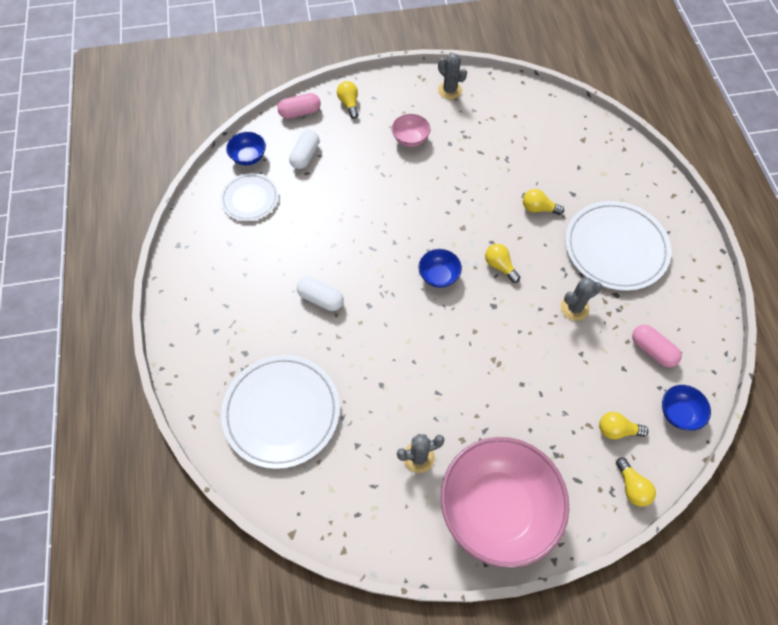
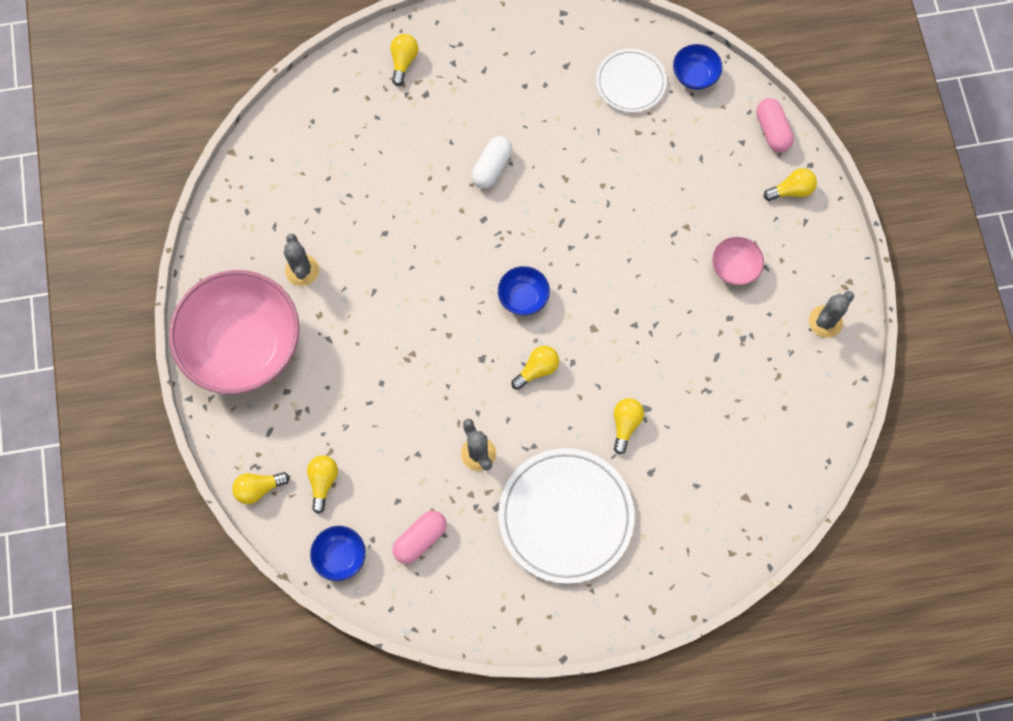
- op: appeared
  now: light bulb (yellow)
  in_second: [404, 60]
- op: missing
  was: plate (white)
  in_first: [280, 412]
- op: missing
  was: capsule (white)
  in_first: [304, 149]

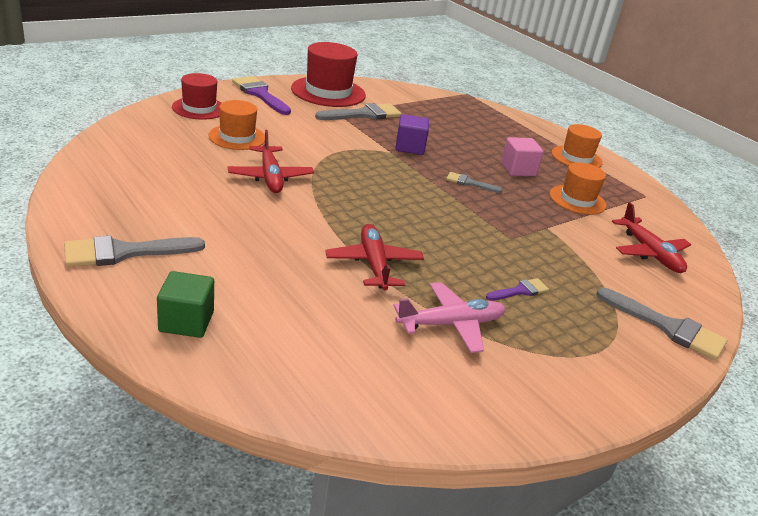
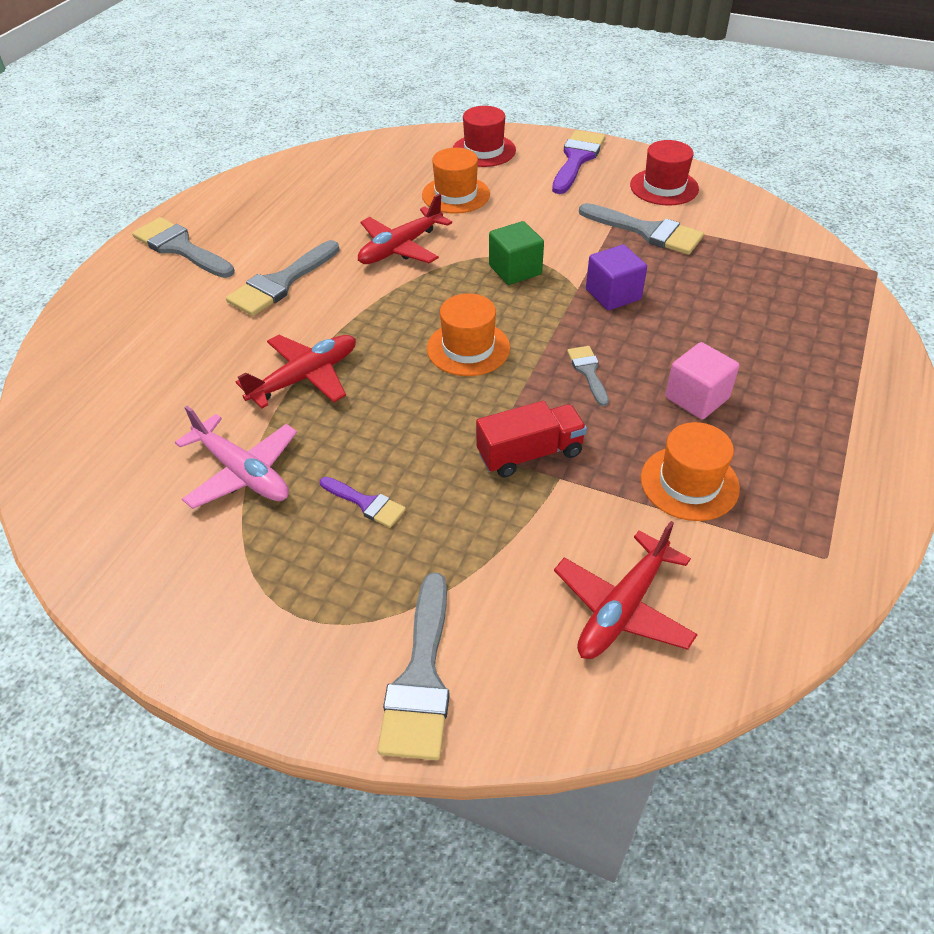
- op: appeared
  now: brush (grey)
  in_second: [282, 278]
- op: relocated
  was: hat (orange)
  in_first: [577, 146]
  in_second: [468, 334]
- op: appeared
  now: truck (red)
  in_second: [531, 439]
- op: relocated
  was: cube (green)
  in_first: [185, 304]
  in_second: [516, 253]
- op: size
  was: hat (red)
  in_first: [328, 74]
  in_second: [664, 173]
  ratio: 0.64

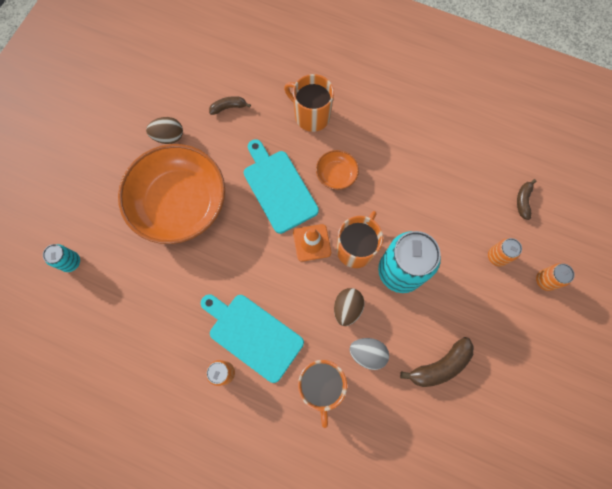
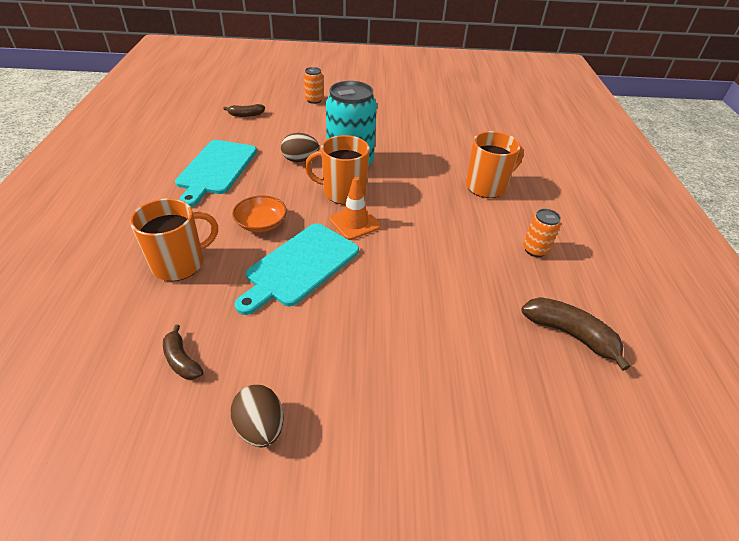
- op: spun
  was: mug (orange)
  in_first: [309, 103]
  in_second: [174, 239]
  clockwise: -135
- op: relocated
  was: cutting board (turquoise)
  in_first: [252, 338]
  in_second: [216, 173]
- op: relocated
  was: egg (brown)
  in_first: [349, 307]
  in_second: [300, 147]
- op: relocated
  was: banana (brown)
  in_first: [437, 362]
  in_second: [575, 334]
- op: missing
  was: can (turquoise)
  in_first: [61, 258]
- op: missing
  was: bowl (orange)
  in_first: [171, 194]
- op: missing
  was: egg (grey)
  in_first: [369, 354]
- op: missing
  was: can (orange)
  in_first: [505, 252]

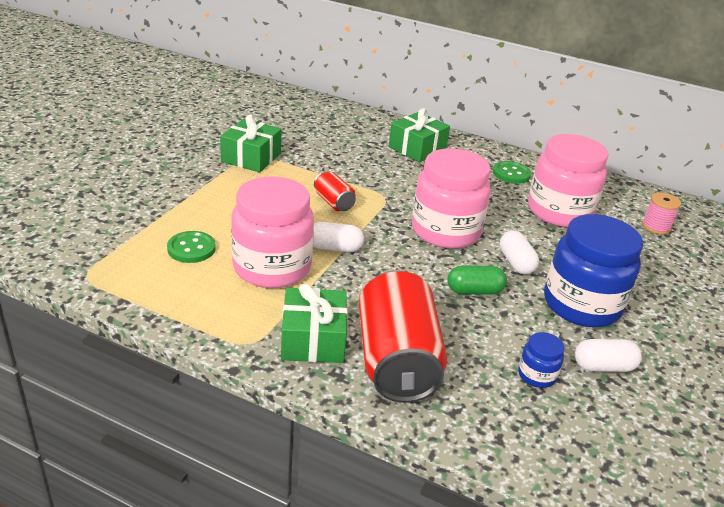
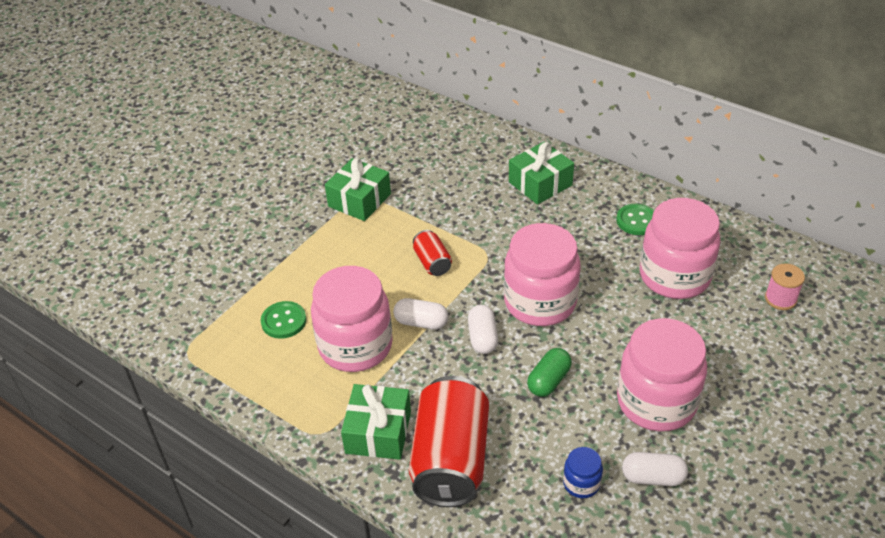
- op: relocated
  was: capsule (white)
  in_first: [519, 252]
  in_second: [483, 329]
- op: spun
  was: capsule (green)
  in_first: [477, 280]
  in_second: [549, 372]
  clockwise: -60
- op: colour
  was: jar (blue)
  now: jar (pink)
  in_first: [593, 270]
  in_second: [662, 375]

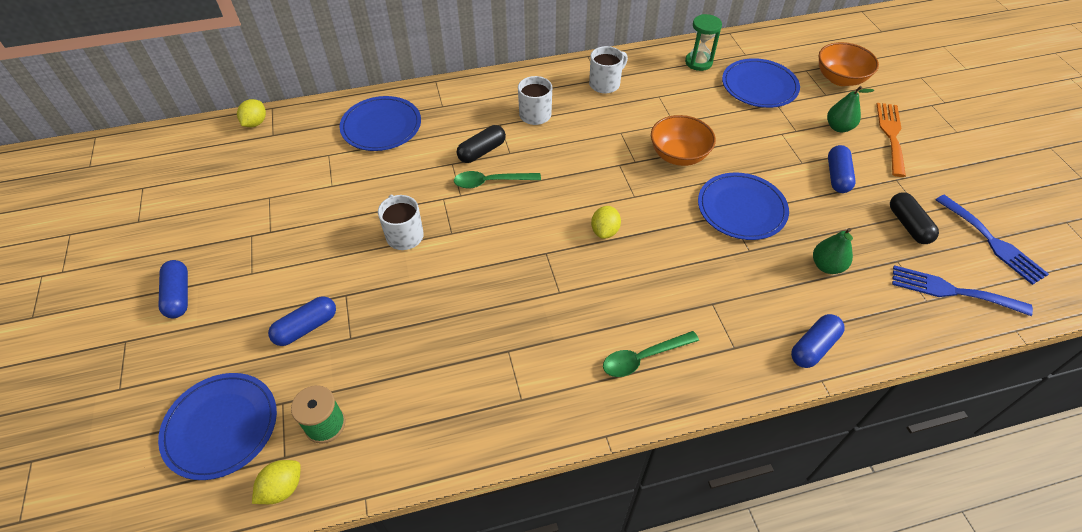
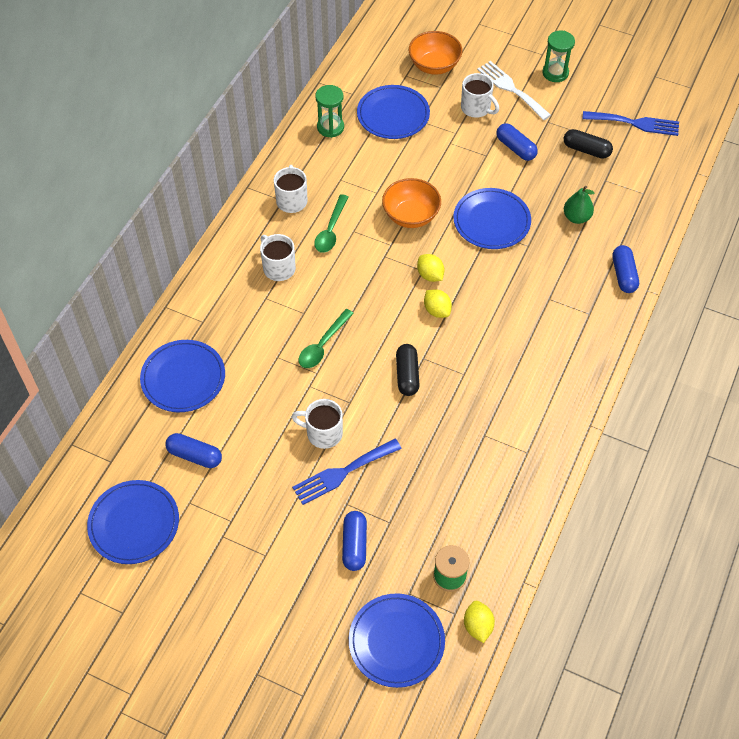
- op: appeared
  now: plate (blue)
  in_second: [133, 522]
- op: relocated
  was: capsule (blue)
  in_first: [173, 289]
  in_second: [193, 450]
- op: relocated
  was: fork (blue)
  in_first: [962, 290]
  in_second: [347, 472]
- op: relocated
  was: spoon (green)
  in_first: [651, 354]
  in_second: [331, 223]
- op: relocated
  was: capsule (black)
  in_first: [481, 144]
  in_second: [408, 370]
- op: relocated
  was: lemon (yellow)
  in_first: [251, 113]
  in_second: [430, 268]
- op: exchanged
  was: pear (green)
  now: mug (white)
  in_first: [850, 109]
  in_second: [480, 95]
- op: colour
  was: fork (orange)
  now: fork (white)
  in_first: [891, 140]
  in_second: [514, 90]
- op: appeared
  now: hourglass (green)
  in_second: [558, 56]

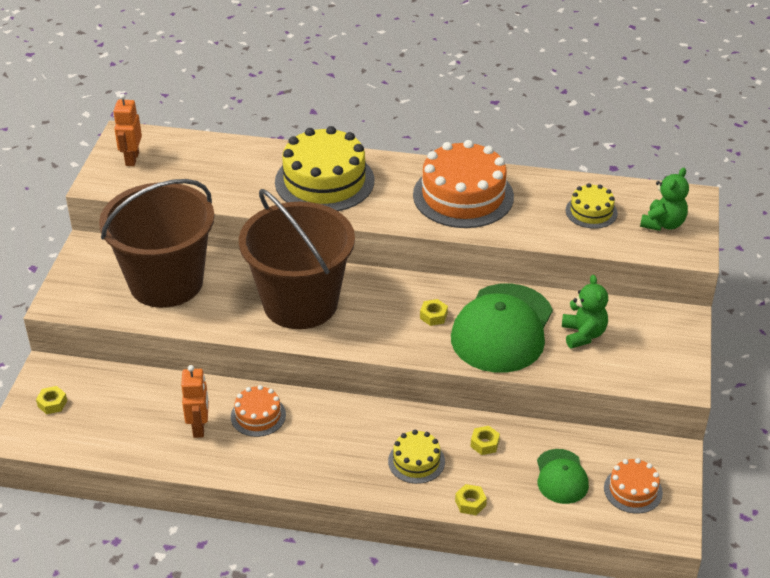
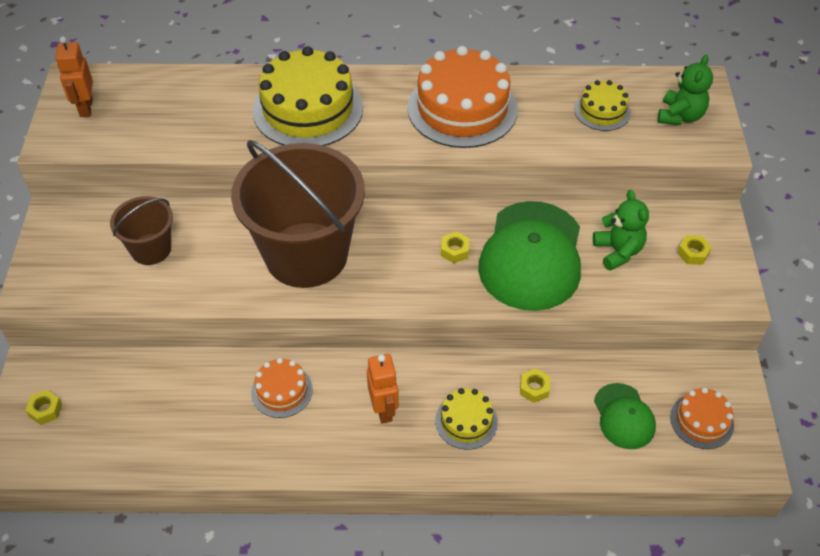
- op: size
  was: bucket (brown)
  in_first: [157, 243]
  in_second: [141, 230]
  ratio: 0.49
- op: relocated
  was: robot (orange)
  in_first: [195, 401]
  in_second: [383, 389]
- op: relocated
  was: nut (yellow)
  in_first: [471, 499]
  in_second: [694, 250]

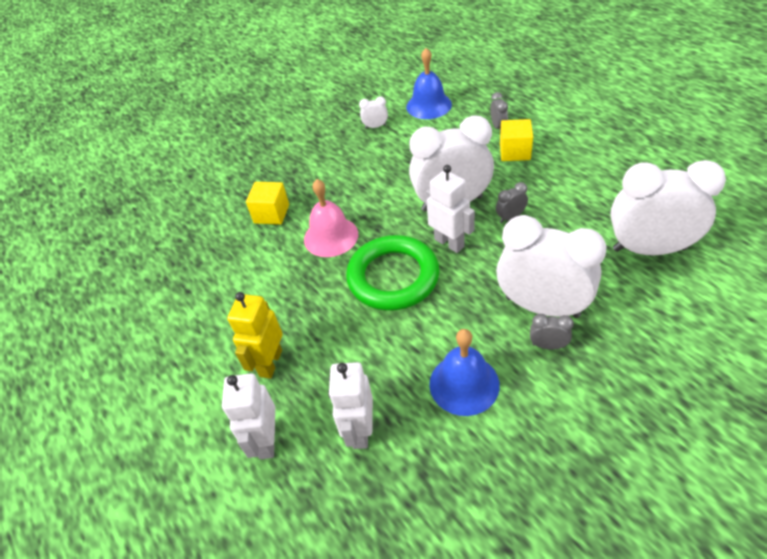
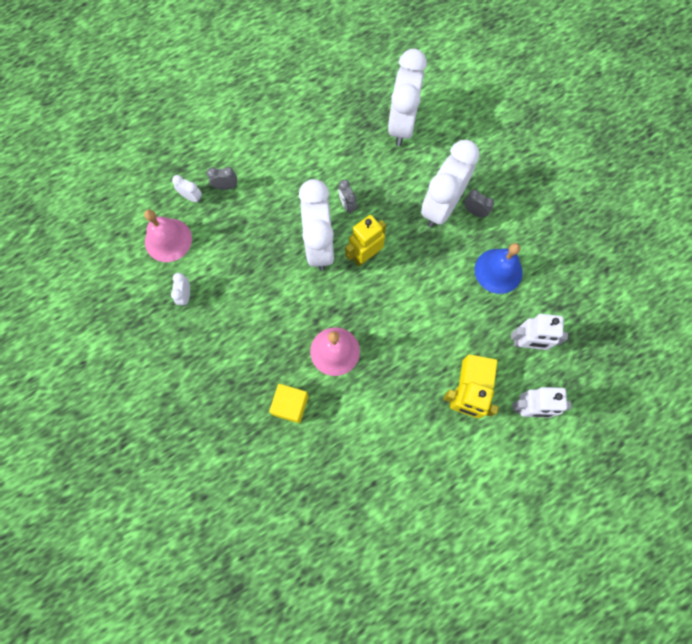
- op: colour
  was: bell (blue)
  now: bell (pink)
  in_first: [429, 83]
  in_second: [168, 235]
- op: appeared
  now: clock (white)
  in_second: [187, 188]
- op: colour
  was: robot (white)
  now: robot (yellow)
  in_first: [450, 209]
  in_second: [365, 241]
- op: relocated
  was: cube (yellow)
  in_first: [516, 140]
  in_second: [478, 371]
- op: spun
  was: clock (grey)
  in_first: [552, 332]
  in_second: [479, 204]
  clockwise: 105
- op: missing
  was: ring (green)
  in_first: [392, 273]

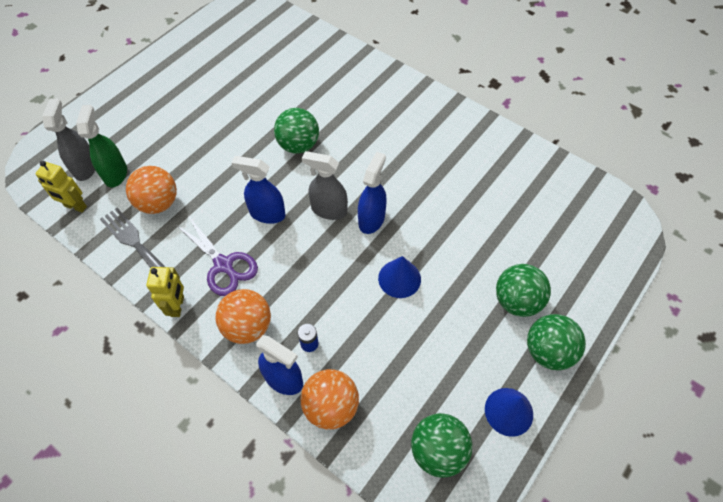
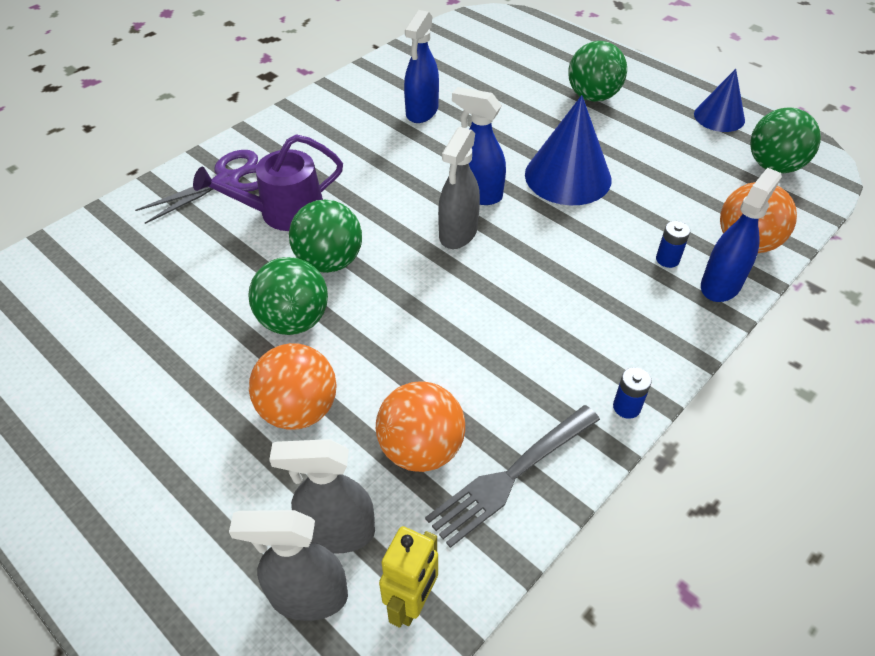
- op: relocated
  was: scissors (purple)
  in_first: [217, 256]
  in_second: [196, 187]
- op: appeared
  now: watering can (purple)
  in_second: [268, 182]
- op: relocated
  was: ball (green)
  in_first: [556, 342]
  in_second: [288, 296]
- op: relocated
  was: ball (orange)
  in_first: [243, 316]
  in_second: [293, 386]
- op: colour
  was: spray bottle (green)
  now: spray bottle (grey)
  in_first: [101, 146]
  in_second: [322, 496]
- op: relocated
  was: spray bottle (blue)
  in_first: [259, 190]
  in_second: [421, 66]
- op: size
  was: cone (blue)
  in_first: [399, 277]
  in_second: [568, 150]
  ratio: 1.6
- op: exchanged
  was: robot (yellow)
  now: battery (blue)
  in_first: [165, 292]
  in_second: [632, 393]

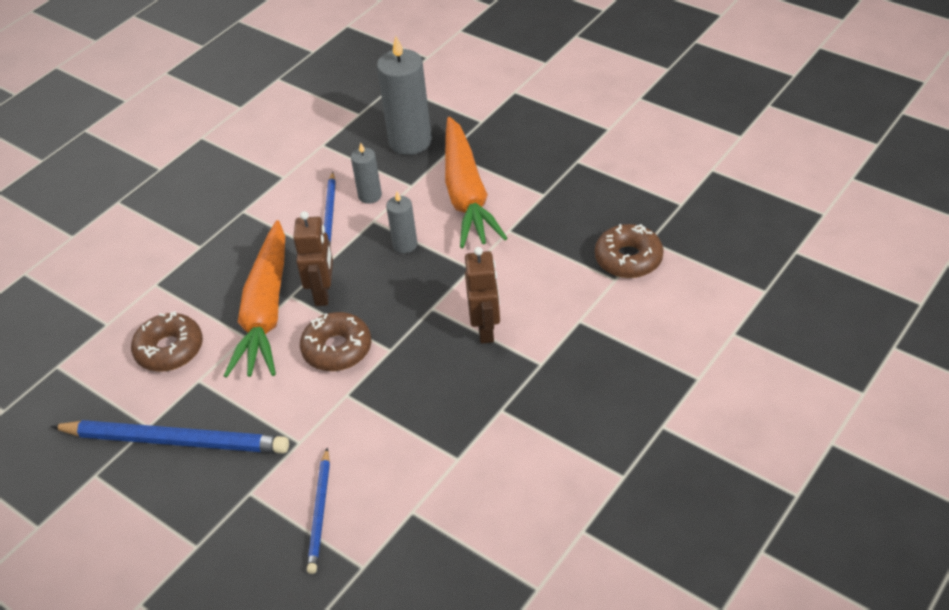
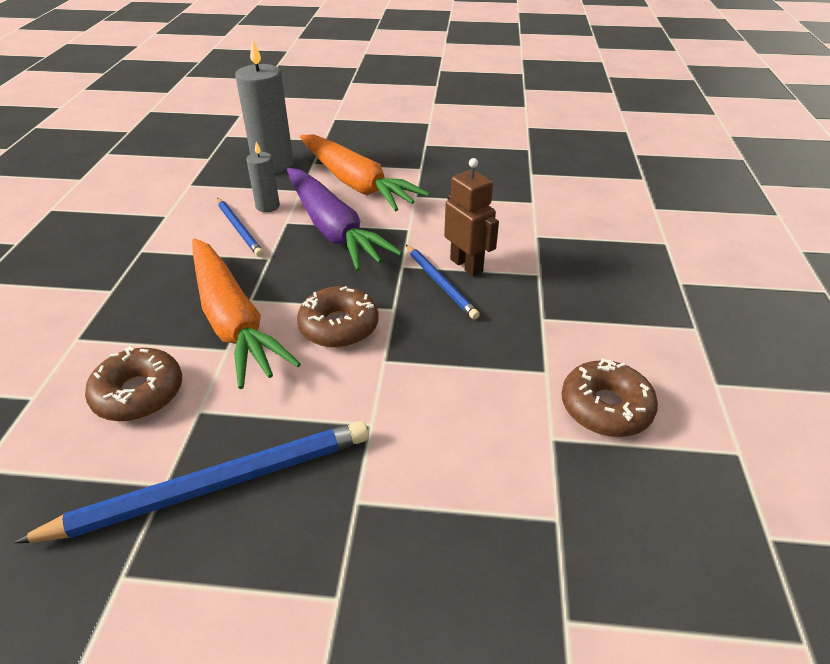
- op: exchanged
  was: candle (grey)
  now: carrot (purple)
  in_first: [401, 222]
  in_second: [344, 219]
- op: relocated
  was: pencil (blue)
  in_first: [318, 511]
  in_second: [443, 282]
- op: relocated
  was: donut (brown)
  in_first: [629, 251]
  in_second: [610, 397]
- op: missing
  was: robot (brown)
  in_first: [313, 258]

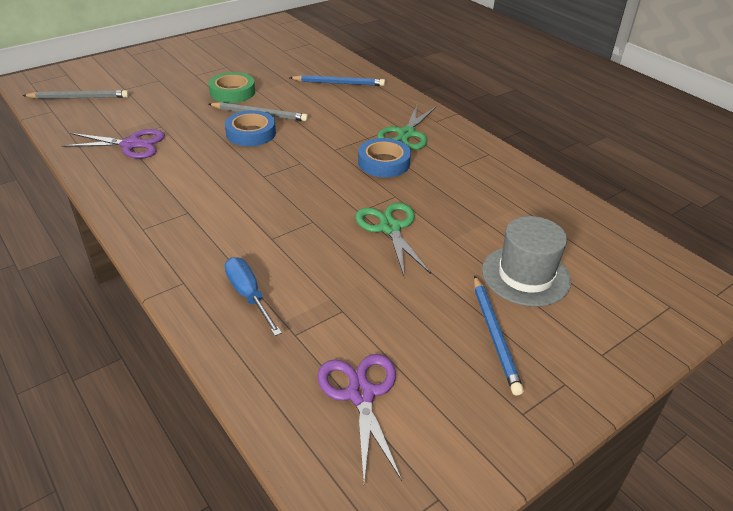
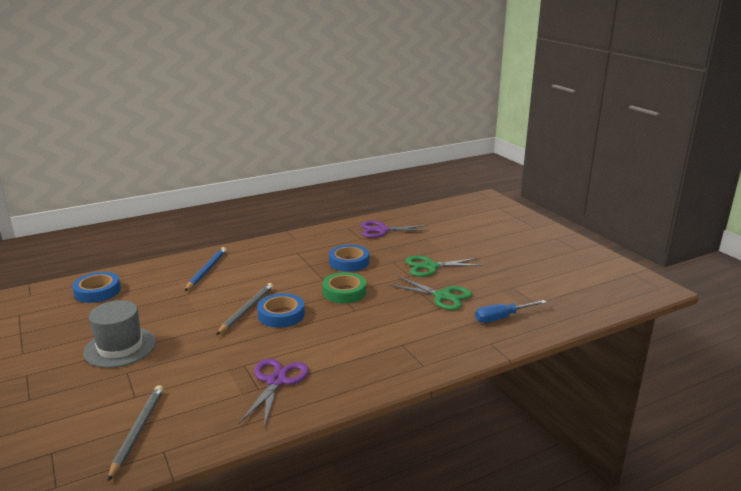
- op: appeared
  now: tape (blue)
  in_second: [96, 287]
- op: relocated
  was: hat (grey)
  in_first: [526, 261]
  in_second: [119, 334]
- op: relocated
  was: tape (green)
  in_first: [232, 87]
  in_second: [344, 287]
- op: relocated
  was: scissors (purple)
  in_first: [359, 417]
  in_second: [395, 229]
- op: relocated
  was: scissors (green)
  in_first: [406, 127]
  in_second: [430, 293]
- op: missing
  was: pencil (blue)
  in_first: [499, 335]

